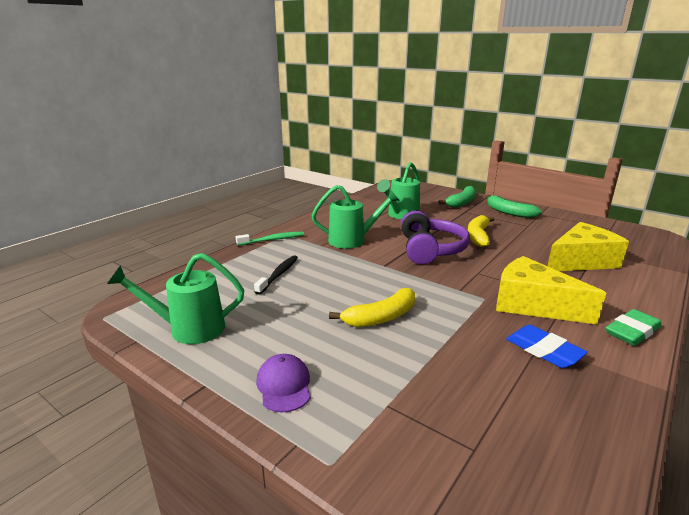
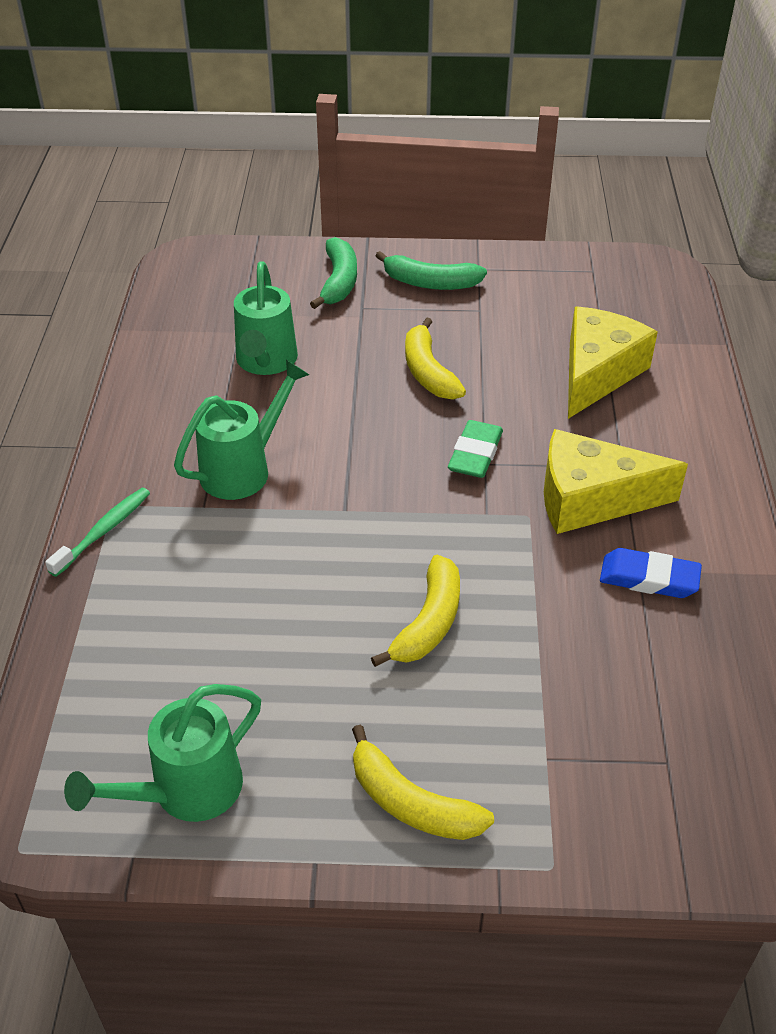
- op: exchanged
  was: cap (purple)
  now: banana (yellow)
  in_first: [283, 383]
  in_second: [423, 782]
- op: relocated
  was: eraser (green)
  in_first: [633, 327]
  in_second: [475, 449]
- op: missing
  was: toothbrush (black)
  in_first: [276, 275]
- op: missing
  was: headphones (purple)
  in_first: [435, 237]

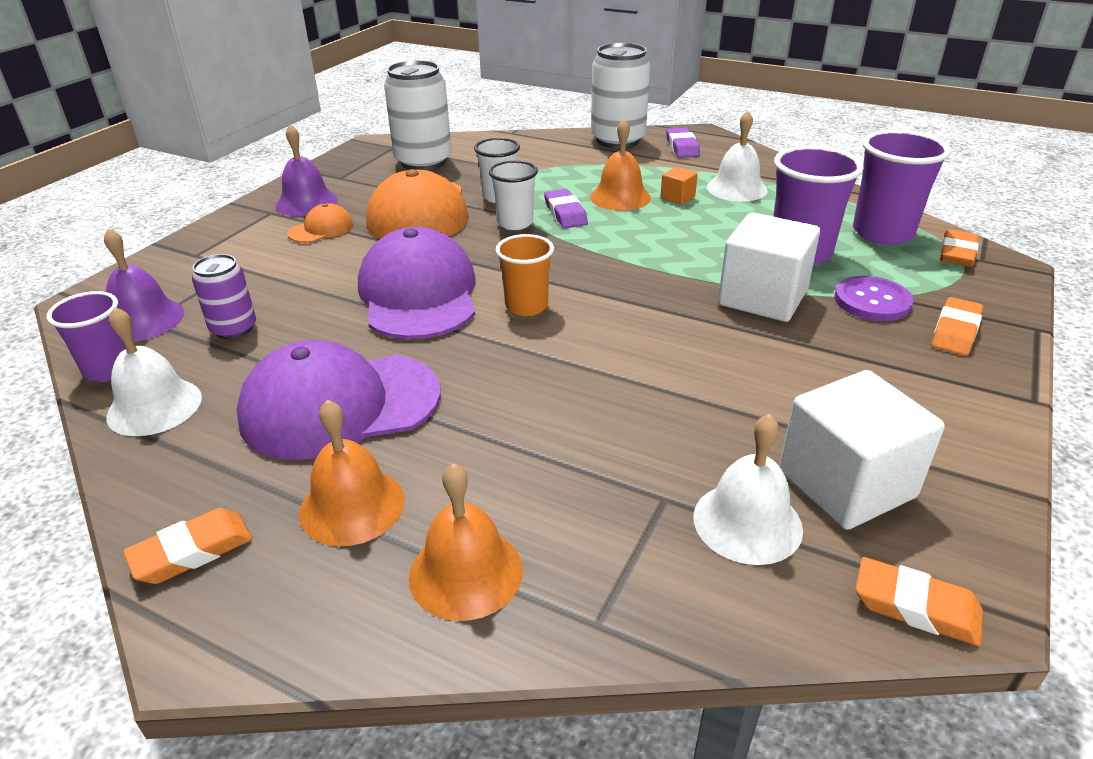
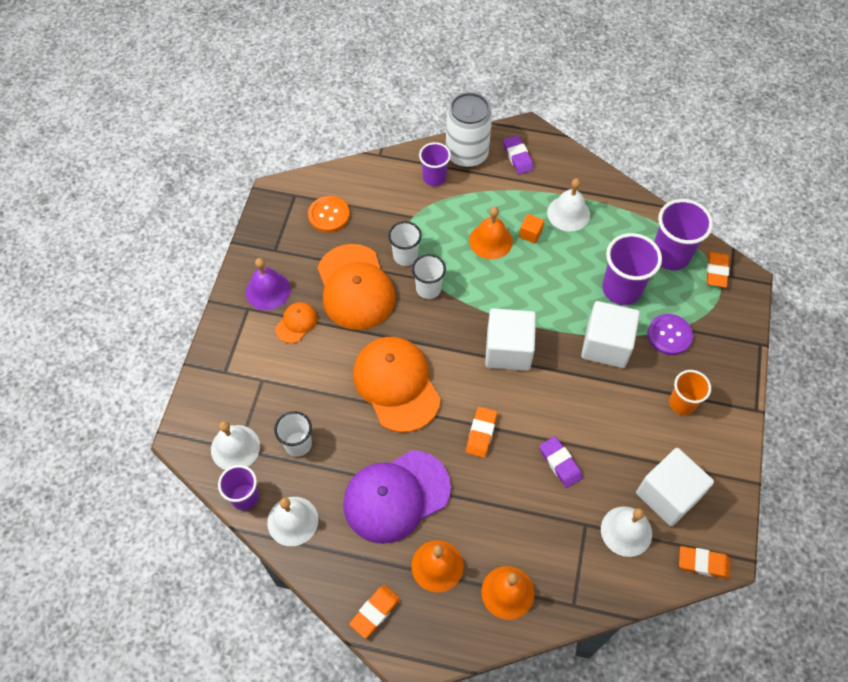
- op: colour
  was: bell (purple)
  now: bell (white)
  in_first: [144, 284]
  in_second: [235, 445]
- op: exchanged
  was: can (purple)
  now: cup (white)
  in_first: [224, 296]
  in_second: [293, 433]
- op: exchanged
  was: can (white)
  now: button (orange)
  in_first: [418, 115]
  in_second: [329, 214]
- op: colour
  was: cap (purple)
  now: cap (orange)
  in_first: [417, 283]
  in_second: [397, 385]
- op: appeared
  now: cup (purple)
  in_second: [435, 164]
- op: relocated
  was: eraser (orange)
  in_first: [957, 326]
  in_second: [481, 432]
- op: appeared
  now: cube (white)
  in_second: [510, 339]
- op: relocated
  was: eraser (purple)
  in_first: [566, 208]
  in_second: [561, 462]
- op: relocated
  was: cup (orange)
  in_first: [525, 275]
  in_second: [690, 392]

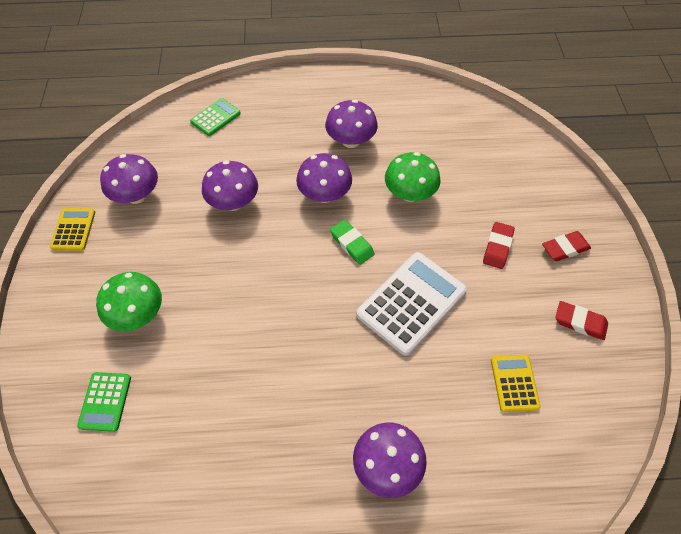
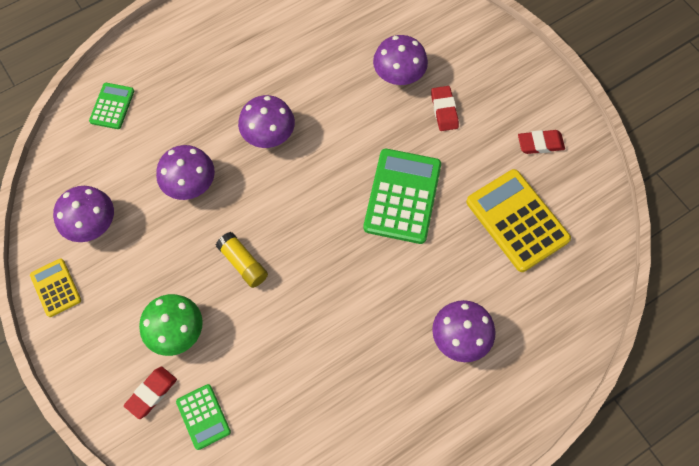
- op: relocated
  was: eraser (red)
  in_first: [566, 246]
  in_second: [150, 393]
- op: appeared
  now: glue stick (yellow)
  in_second: [242, 260]
- op: colour
  was: calculator (white)
  now: calculator (green)
  in_first: [411, 304]
  in_second: [402, 196]
- op: relocated
  was: mushroom (purple)
  in_first: [351, 124]
  in_second: [400, 60]
- op: size
  was: calculator (yellow)
  in_first: [516, 383]
  in_second: [518, 220]
  ratio: 1.86
- op: missing
  was: eraser (green)
  in_first: [352, 242]
- op: missing
  was: mushroom (green)
  in_first: [413, 177]

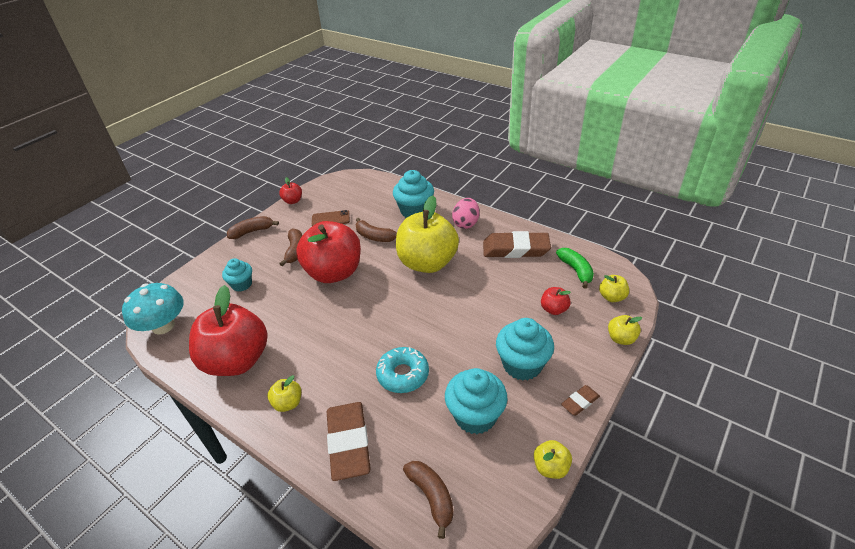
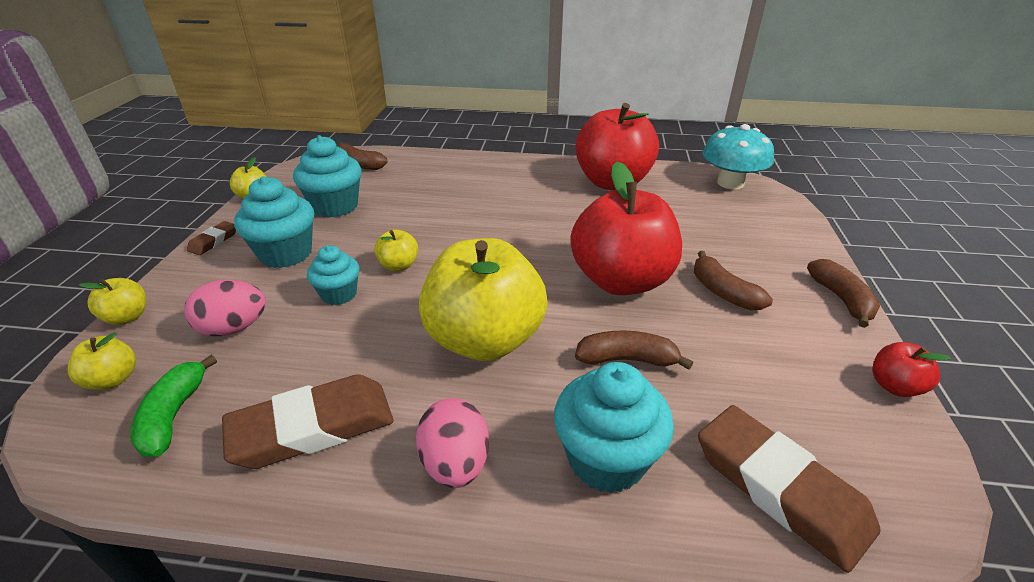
- op: spun
  was: banana (green)
  in_first: [575, 268]
  in_second: [173, 406]
  clockwise: 45
- op: exchanged
  was: apple (red)
  now: egg (pink)
  in_first: [556, 301]
  in_second: [225, 308]
- op: relocated
  was: cupcake (turquoise)
  in_first: [237, 275]
  in_second: [333, 275]
- op: relocated
  was: apple (yellow)
  in_first: [284, 393]
  in_second: [396, 250]
- op: relocated
  was: eraser (brown)
  in_first: [349, 441]
  in_second: [789, 489]
- op: spun
  was: banana (brown)
  in_first: [253, 227]
  in_second: [843, 293]
  clockwise: -45
- op: missing
  was: phone (brown)
  in_first: [331, 218]
- op: missing
  was: donut (turquoise)
  in_first: [402, 370]

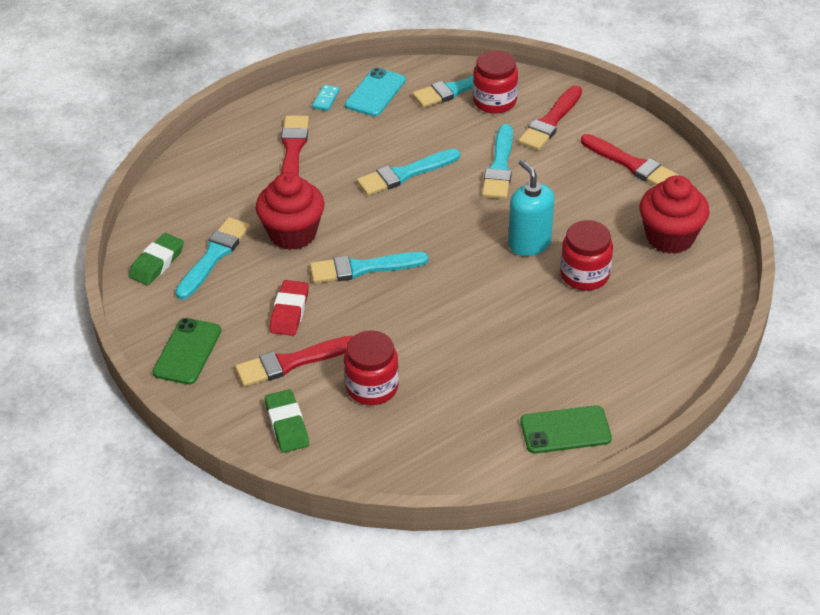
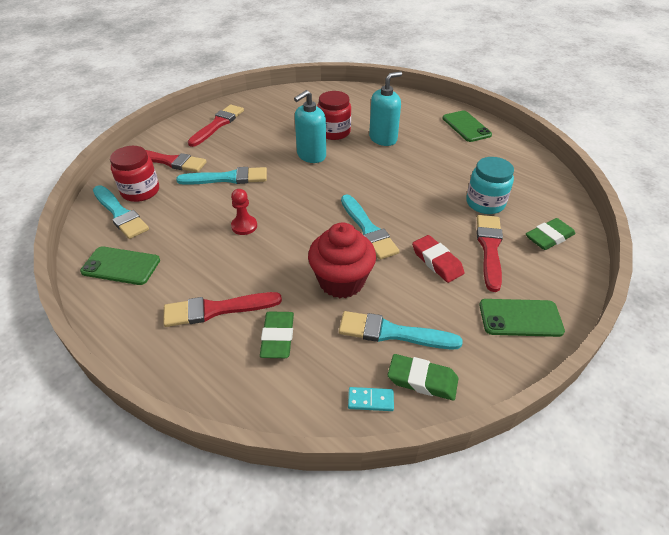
- op: colour
  was: phone (turquoise)
  now: phone (green)
  in_first: [375, 92]
  in_second: [120, 266]
- op: exchanged
  was: brush (turquoise)
  now: pawn (red)
  in_first: [408, 172]
  in_second: [244, 212]
- op: appeared
  now: eraser (green)
  in_second: [277, 334]
- op: relocated
  was: domino (turquoise)
  in_first: [326, 98]
  in_second: [371, 399]
- op: appeared
  now: soap dispenser (turquoise)
  in_second: [385, 109]
- op: spun
  was: eraser (red)
  in_first: [289, 308]
  in_second: [438, 259]
  clockwise: 60
- op: colour
  was: jar (red)
  now: jar (turquoise)
  in_first: [371, 367]
  in_second: [490, 185]
- op: spun
  was: brush (red)
  in_first: [294, 361]
  in_second: [490, 253]
  clockwise: -135
- op: missing
  was: cupcake (red)
  in_first: [674, 214]

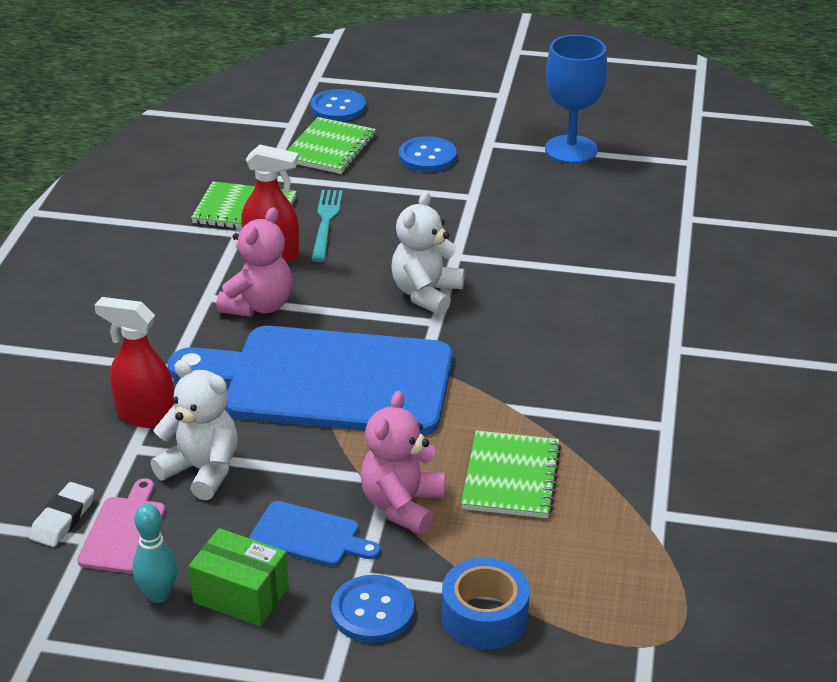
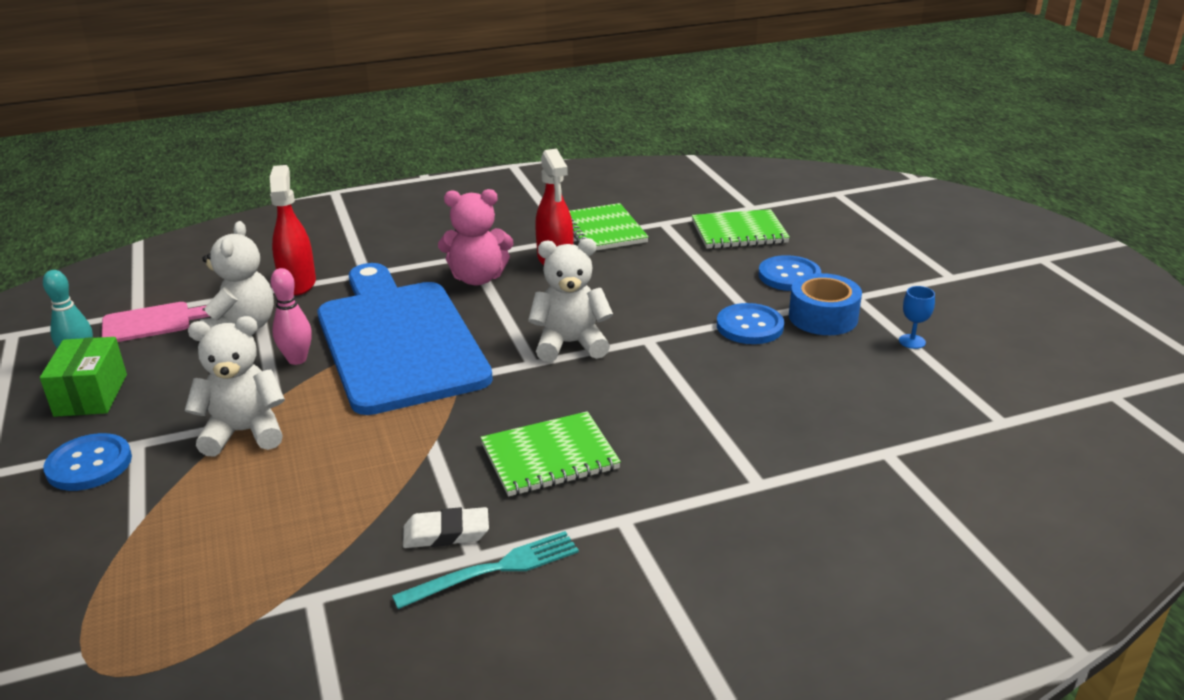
- op: colour
  was: teddy bear (pink)
  now: teddy bear (white)
  in_first: [402, 462]
  in_second: [235, 386]
- op: appeared
  now: bowling pin (pink)
  in_second: [291, 316]
- op: relocated
  was: fork (turquoise)
  in_first: [327, 226]
  in_second: [485, 570]
- op: relocated
  was: eraser (white)
  in_first: [61, 514]
  in_second: [446, 527]
- op: relocated
  was: notebook (green)
  in_first: [511, 474]
  in_second: [550, 454]
- op: relocated
  was: button (blue)
  in_first: [338, 105]
  in_second: [750, 323]
- op: relocated
  was: tape (blue)
  in_first: [486, 604]
  in_second: [825, 304]
- op: size
  was: goblet (blue)
  in_first: [576, 99]
  in_second: [917, 317]
  ratio: 0.42
- op: missing
  was: cutting board (blue)
  in_first: [315, 533]

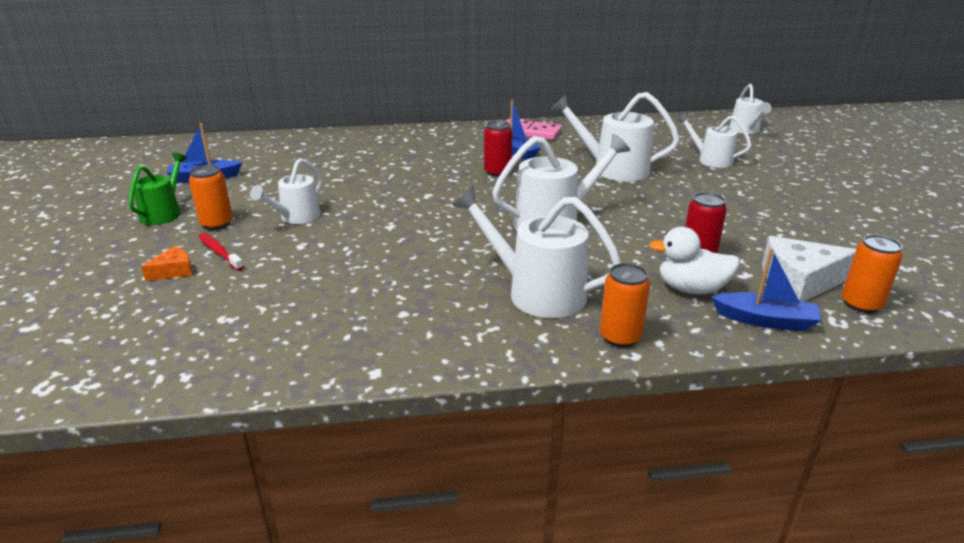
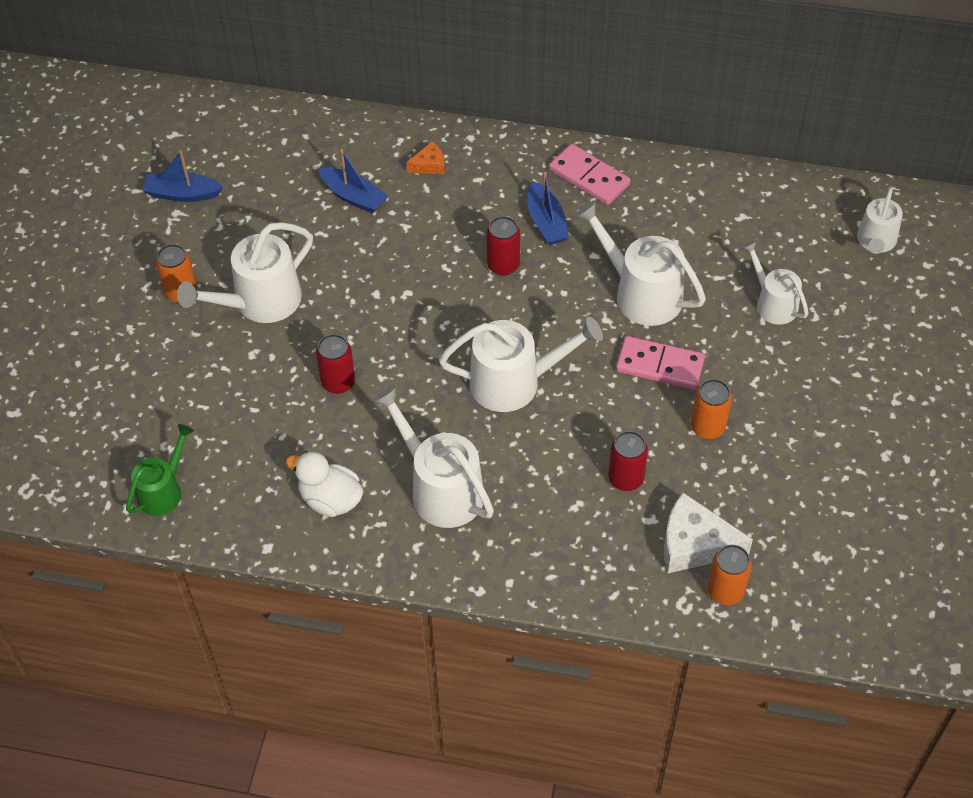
- op: relocated
  was: watering can (green)
  in_first: [158, 189]
  in_second: [160, 470]
- op: size
  was: watering can (white)
  in_first: [286, 191]
  in_second: [245, 272]
  ratio: 1.61
- op: relocated
  was: duck (white)
  in_first: [694, 260]
  in_second: [325, 484]
- op: appeared
  now: can (red)
  in_second: [335, 364]
- op: relocated
  was: boat (blue)
  in_first: [766, 289]
  in_second: [353, 181]
- op: relocated
  was: cheese (orange)
  in_first: [166, 263]
  in_second: [425, 157]
- op: appeared
  now: domino (pink)
  in_second: [660, 363]
- op: relocated
  was: can (orange)
  in_first: [625, 305]
  in_second: [711, 409]
- op: missing
  was: toothbrush (red)
  in_first: [221, 252]

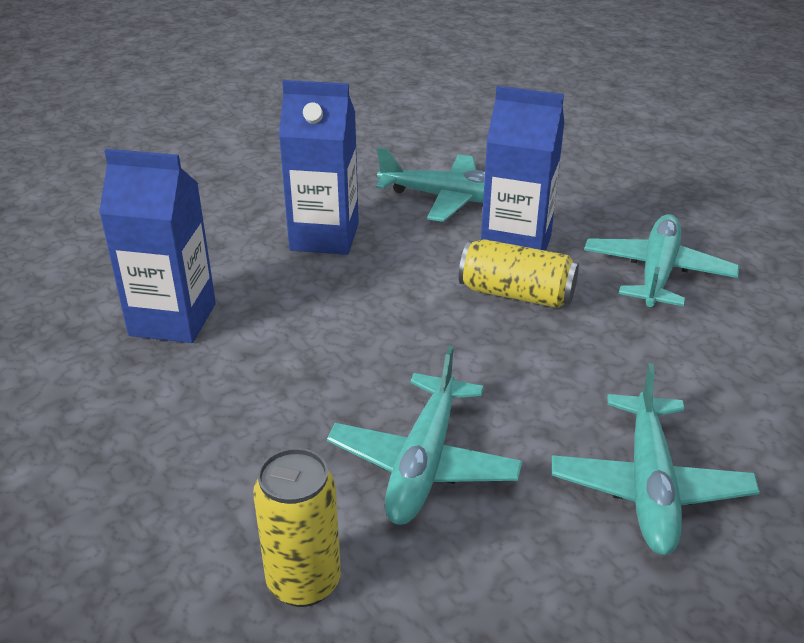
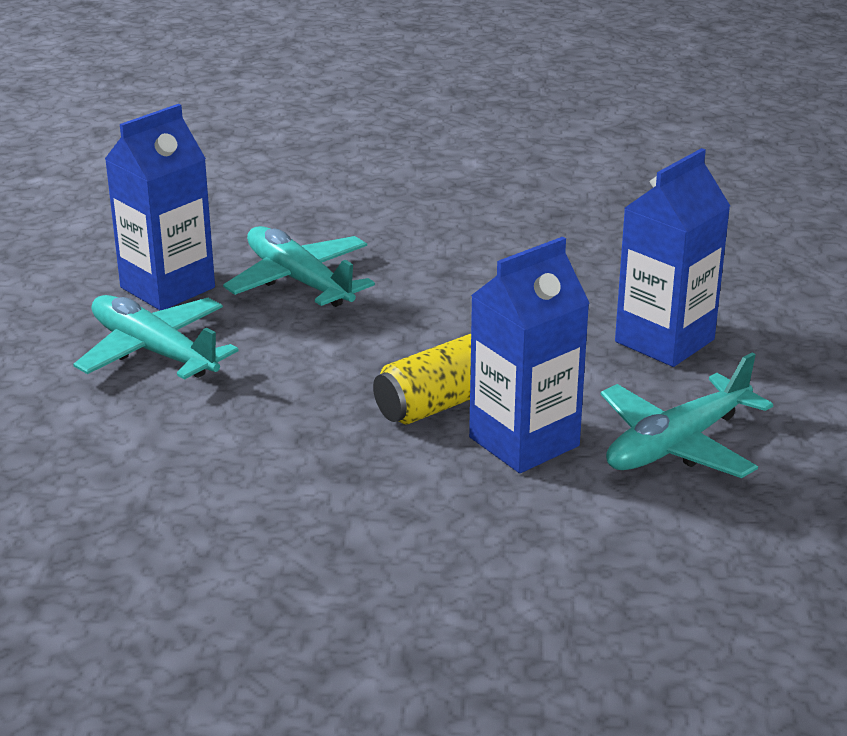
- op: relocated
  was: carton (blue)
  in_first: [157, 246]
  in_second: [160, 207]
- op: missing
  was: can (yellow)
  in_first: [297, 527]
- op: missing
  was: plane (turquoise)
  in_first: [661, 260]

